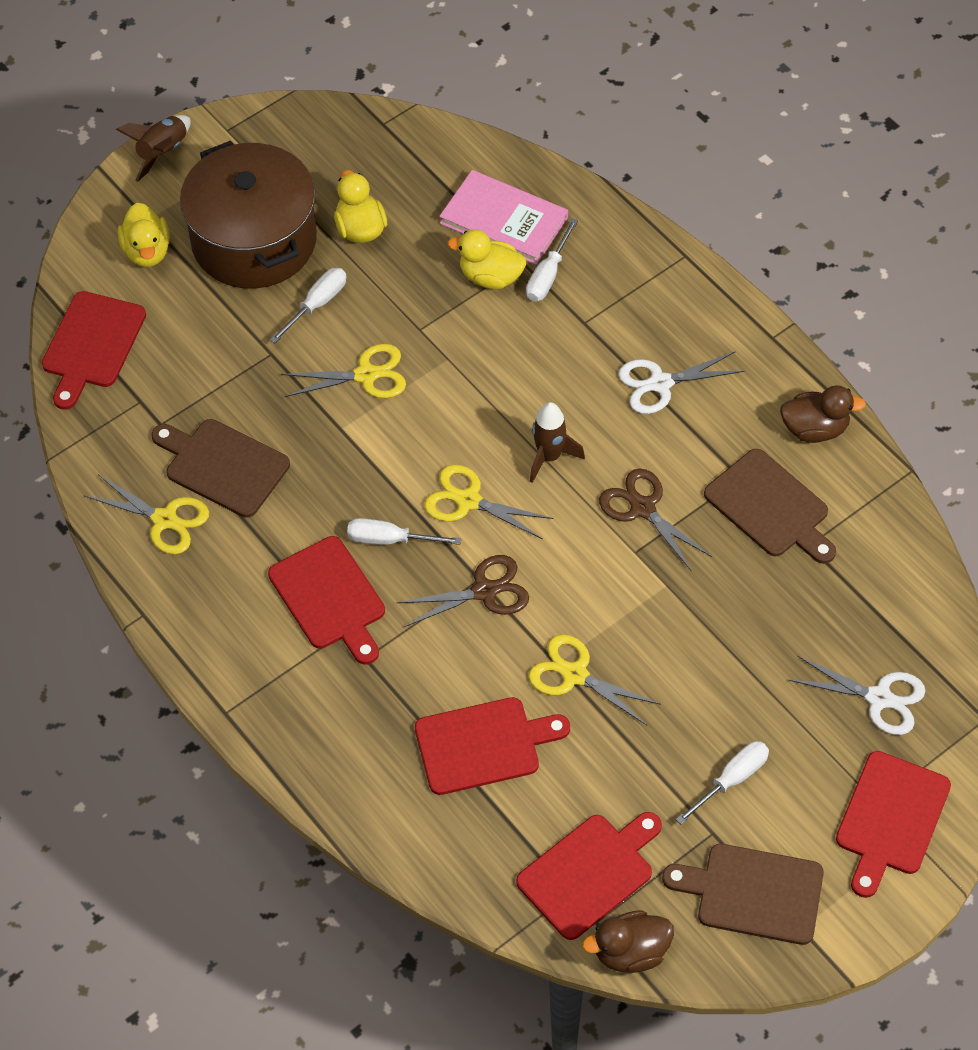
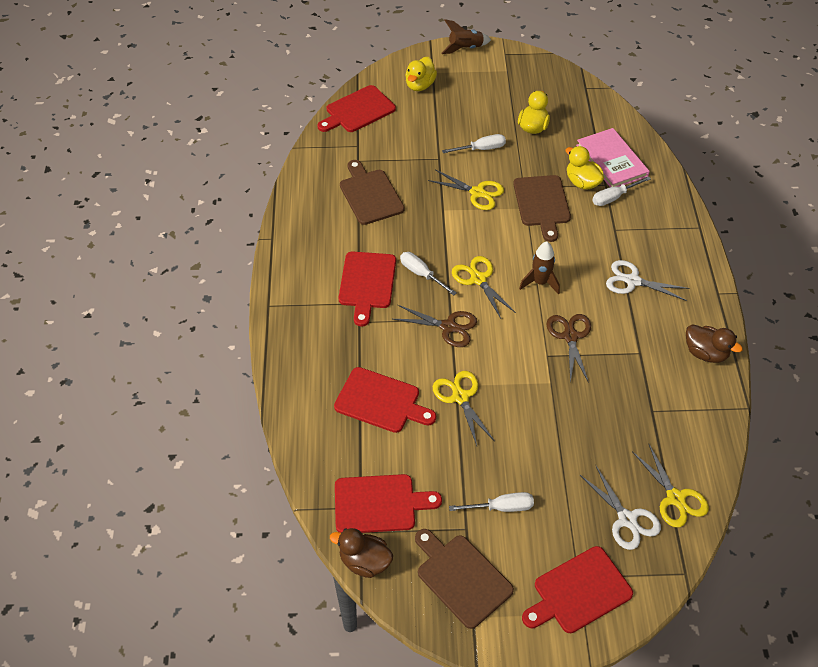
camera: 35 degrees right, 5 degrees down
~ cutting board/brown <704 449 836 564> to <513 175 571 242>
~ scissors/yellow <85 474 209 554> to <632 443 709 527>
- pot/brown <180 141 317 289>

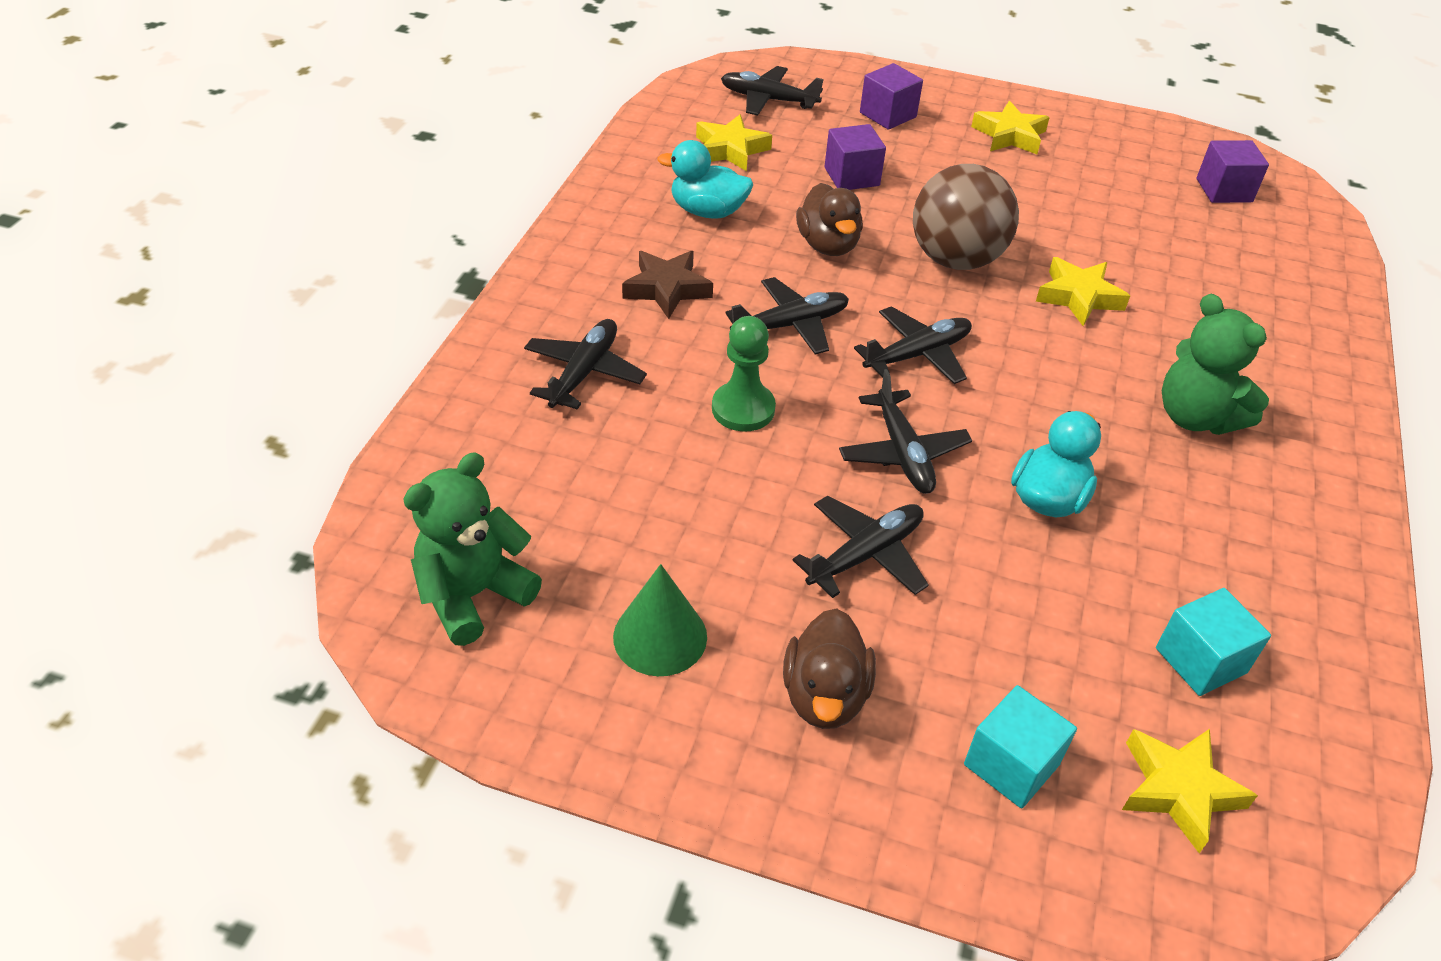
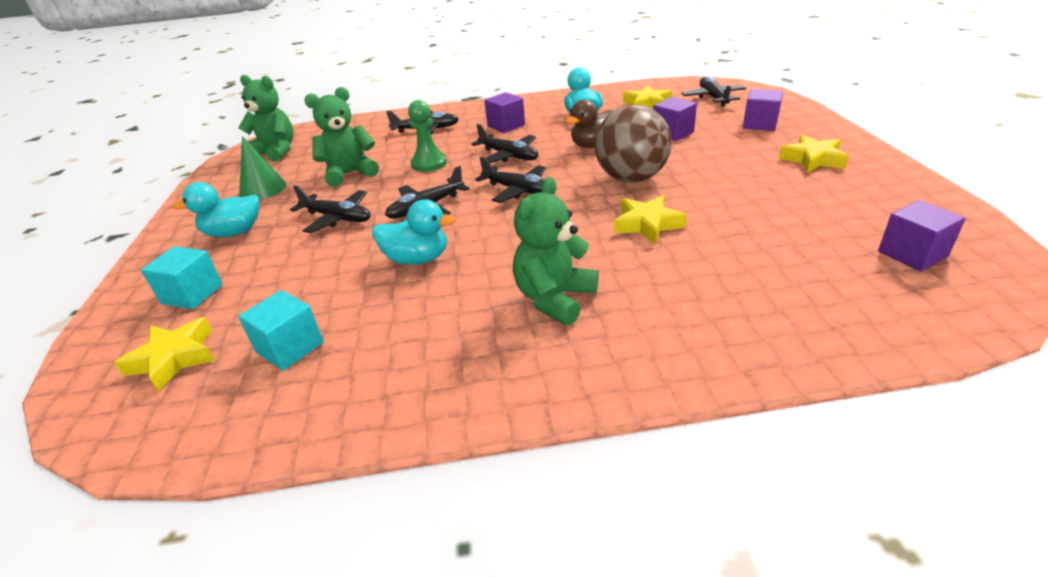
camera: 70 degrees right, 10 degrees down
~ duck/brown <783 608 876 729> to duck/turquoise <172 182 260 237>
+ teddy bear/green <304 87 379 187>
~ star/brown <622 251 713 319> to cube/purple <484 92 525 133>

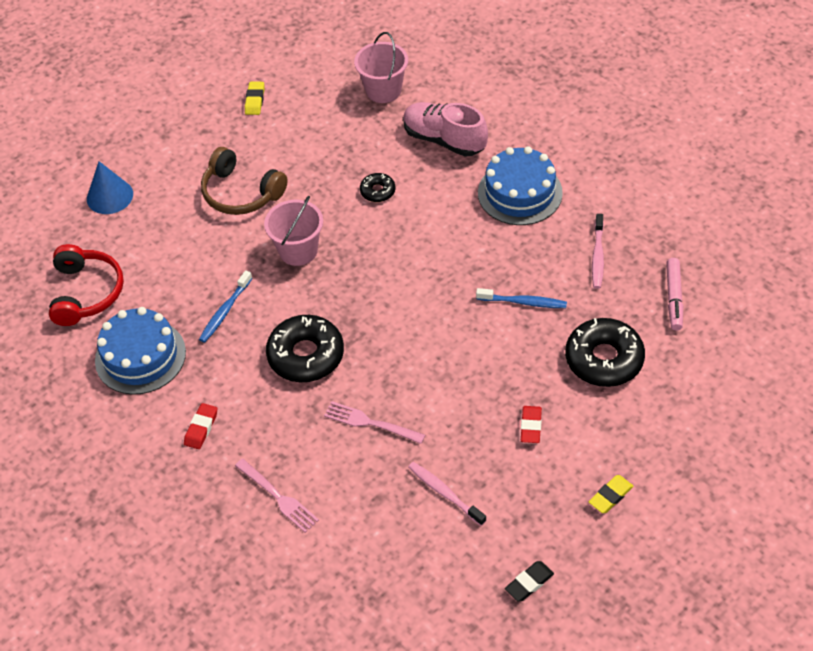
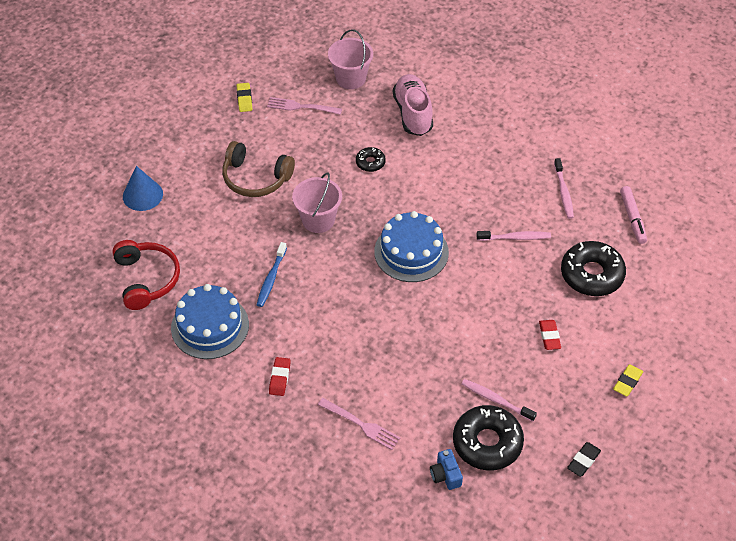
camera: 15 degrees left, 0 degrees up
~ fork/pink <324 401 425 444> to <267 97 342 115>
~ cake/blue <478 146 563 225> to <374 211 449 282>
~ shoe/pink <403 102 488 157> = <393 74 433 136> 60 degrees clockwise
+ camera/blue <430 449 463 490>
~ donut/black <266 315 344 382> to <453 405 524 470>
~ toothbrush/blue <476 288 567 308> to toothbrush/pink <476 231 551 241>

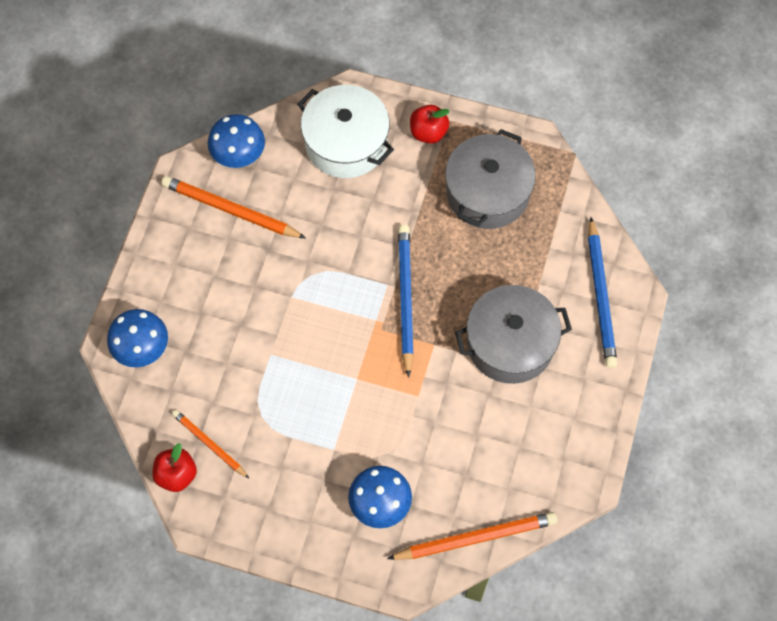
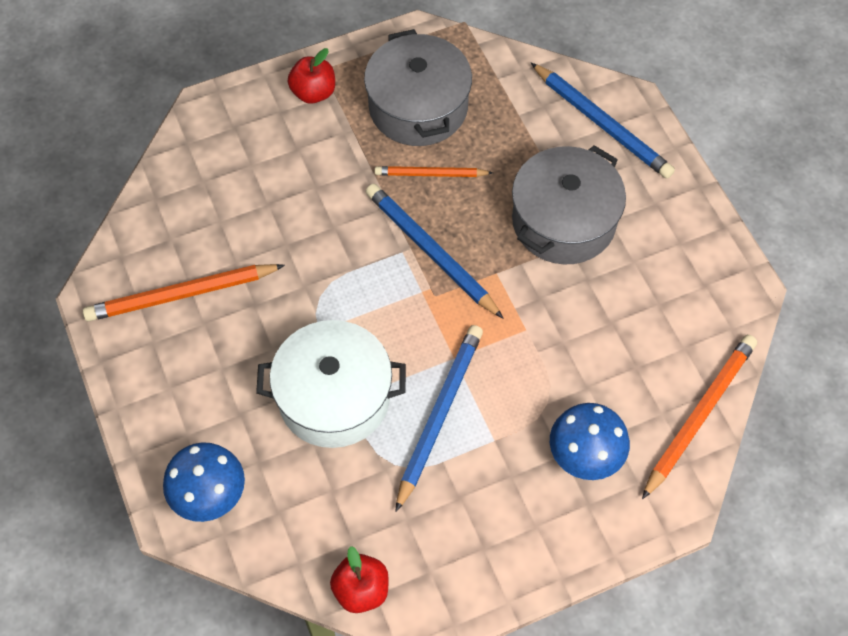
camera: 40 degrees left, 5 degrees down
~ pot/white <298 85 394 178> to <256 320 406 448>
~ pencil/orange <172 410 249 478> to <375 166 493 177>
+ pencil/blue <395 325 483 512>
- mushroom/blue <208 114 265 168>

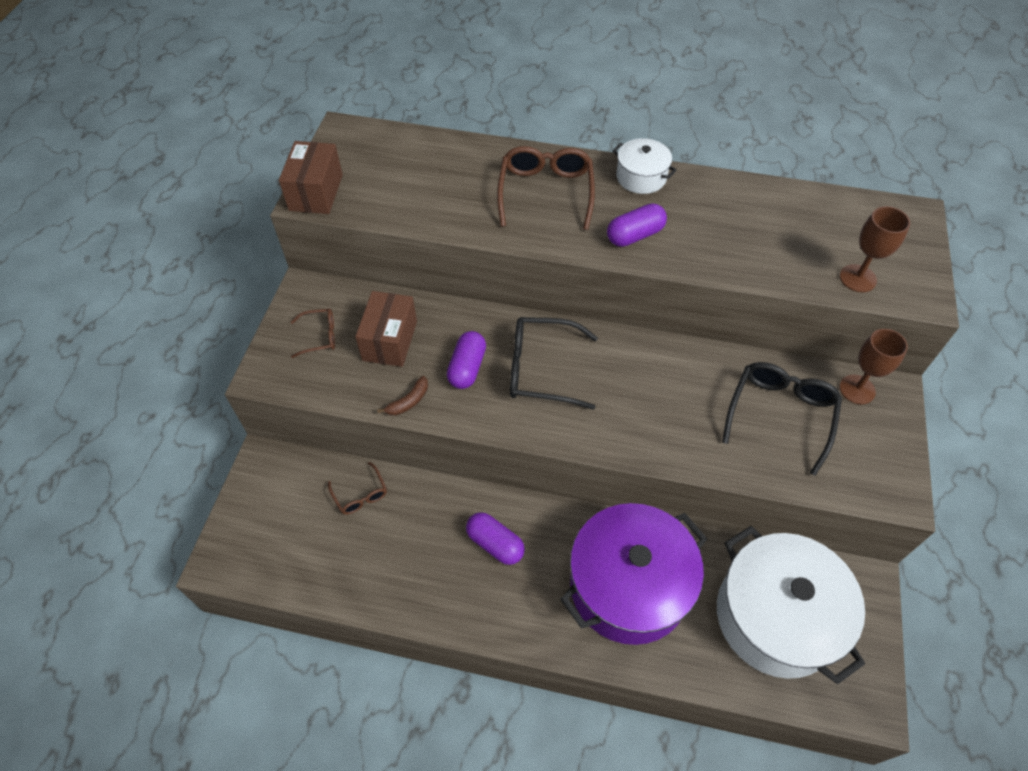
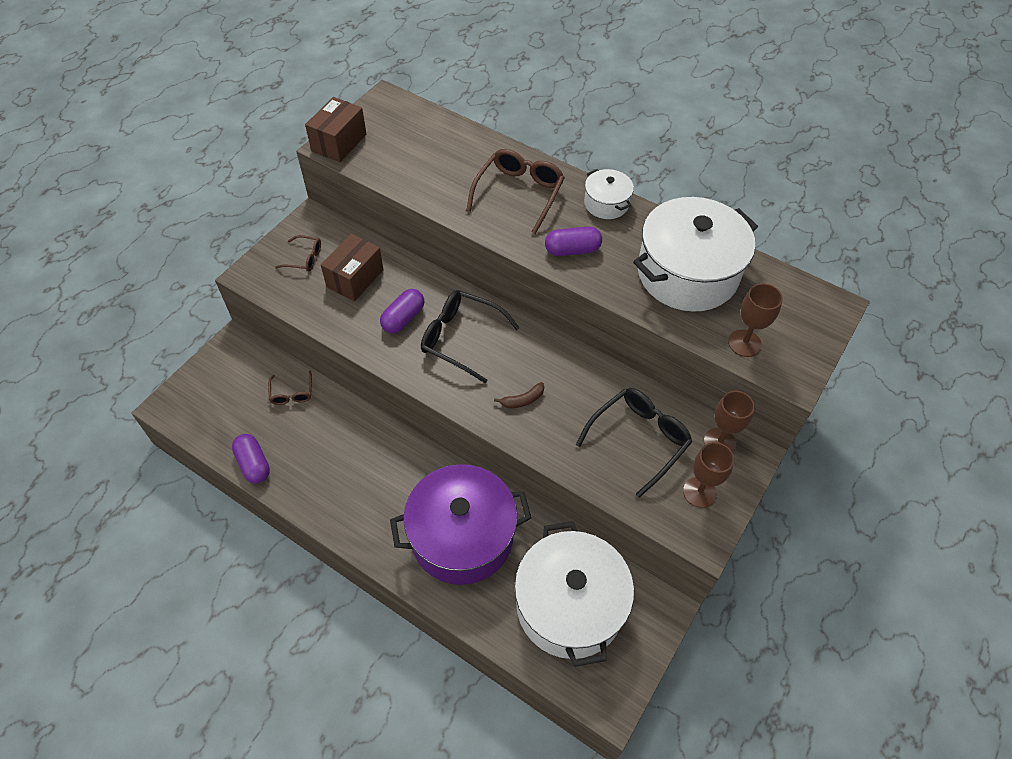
camera: 20 degrees right, 0 degrees up
~ capsule/purple <466 512 525 565> to <232 434 270 484>
~ banana/brown <377 376 428 415> to <494 382 544 408>
+ pot/white <633 197 758 312>
+ goblet/brown <683 442 734 508>

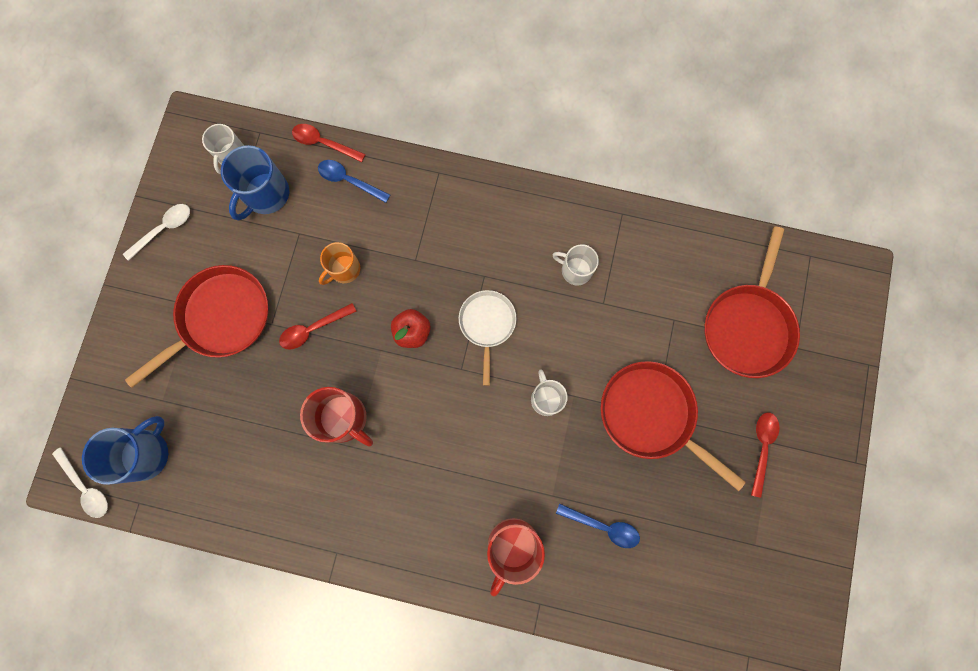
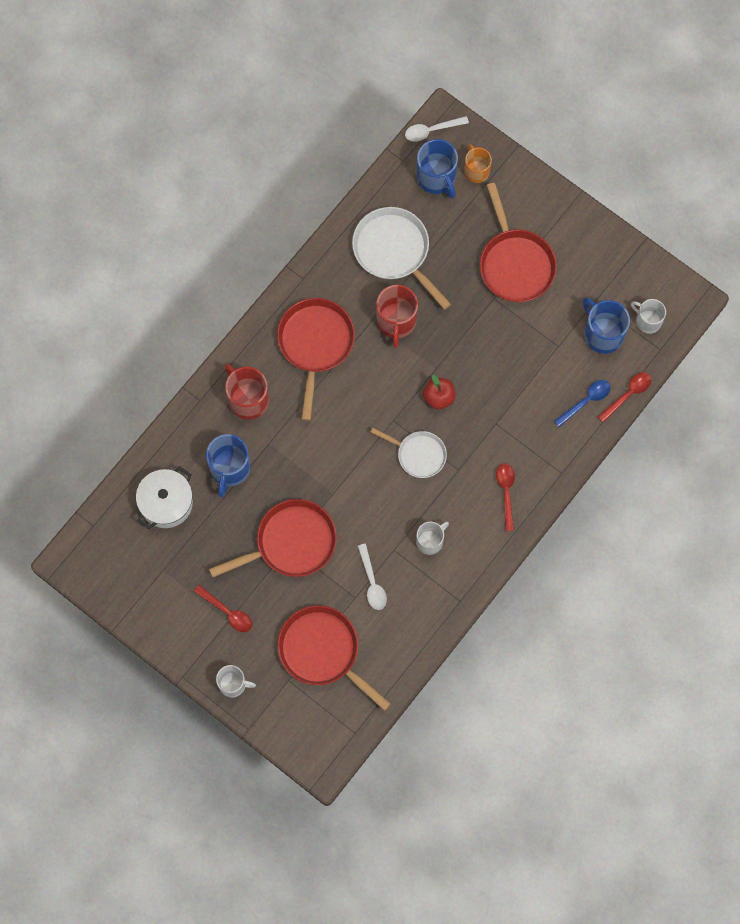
camera: 115 degrees right, 5 degrees down
+ pot/white <136 466 193 529>
~ spoon/blue <556 503 640 548> to mug/blue <206 434 251 497>
~ mug/white <531 369 568 416> to <216 665 256 698>
+ pan/red <277 298 355 421>
+ pan/white <352 207 451 310>
~ spoon/white <123 204 190 261> to <358 544 387 610>
~ mug/red <300 387 373 447> = <376 285 418 348> 60 degrees counterclockwise
~ mug/orange <319 242 360 285> to <464 144 492 183>
~ spoon/red <279 303 357 350> to <496 463 515 531>

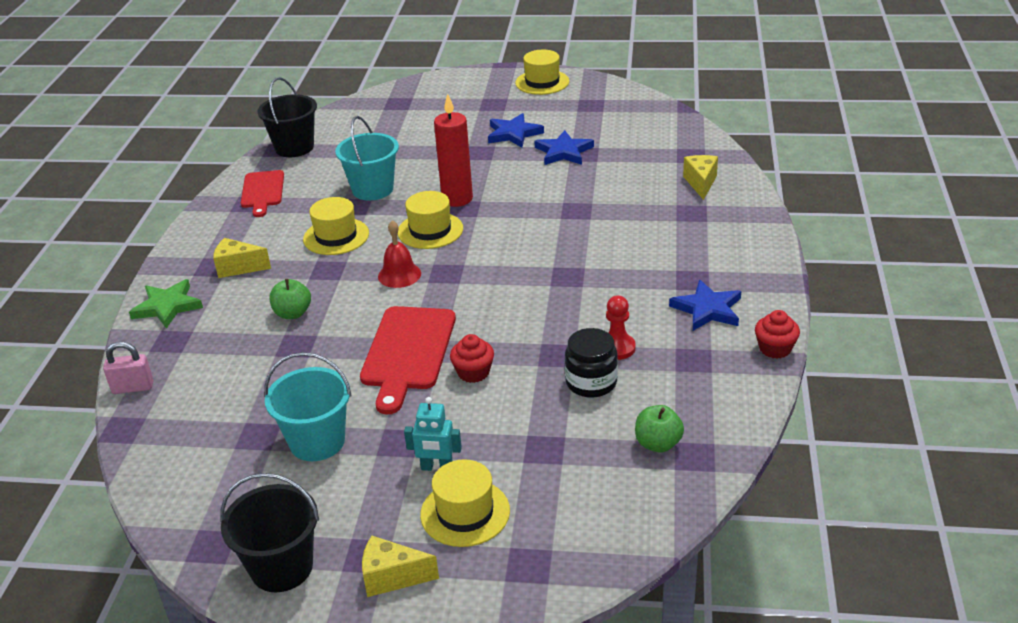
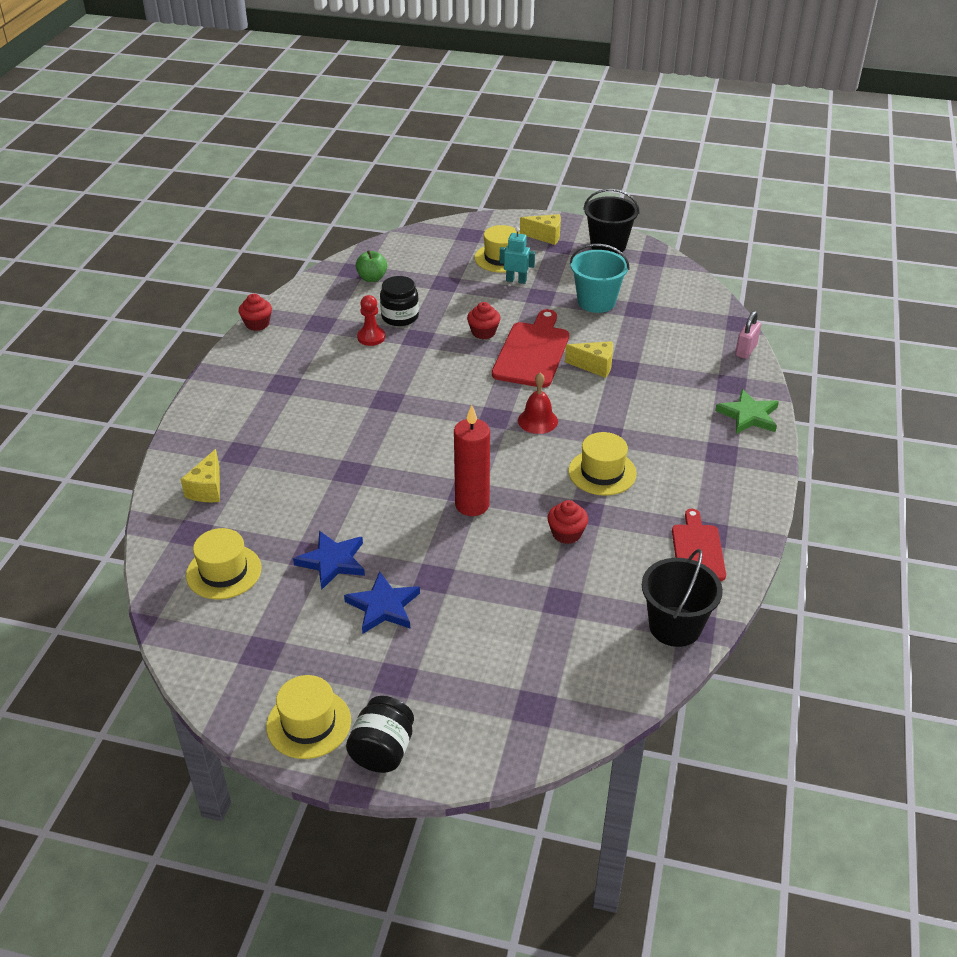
camera: 175 degrees left, 5 degrees up
~ hat/yellow <398 191 463 249> to <186 528 261 600>
+ jar/black <346 696 414 773>
~ bucket/turquoise <335 116 399 201> to cupcake/red <547 500 588 544>
~ cheese/yellow <213 238 271 278> to <565 341 613 378>
~ padlock/pink <103 342 153 394> = <735 311 761 359> 60 degrees counterclockwise
- apple/green <269 279 311 319>
- star/blue <669 280 741 331>

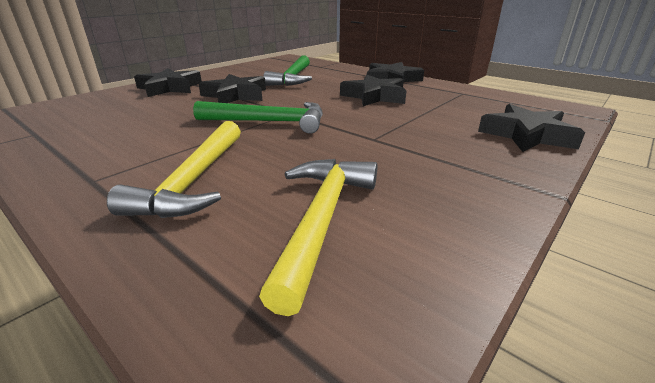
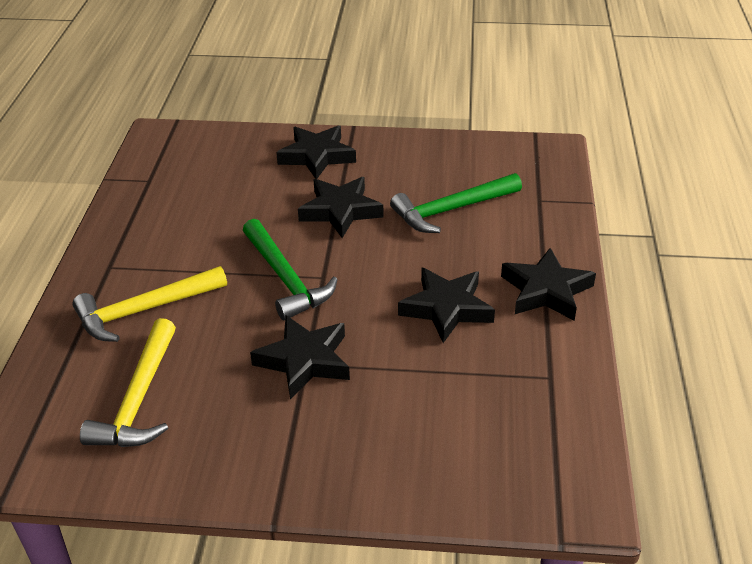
camera: 55 degrees right, 10 degrees up
~ hammer/yellow <259 159 377 316> = <80 318 176 447> 120 degrees clockwise
~ star/black <478 104 585 152> to <250 315 350 399>

